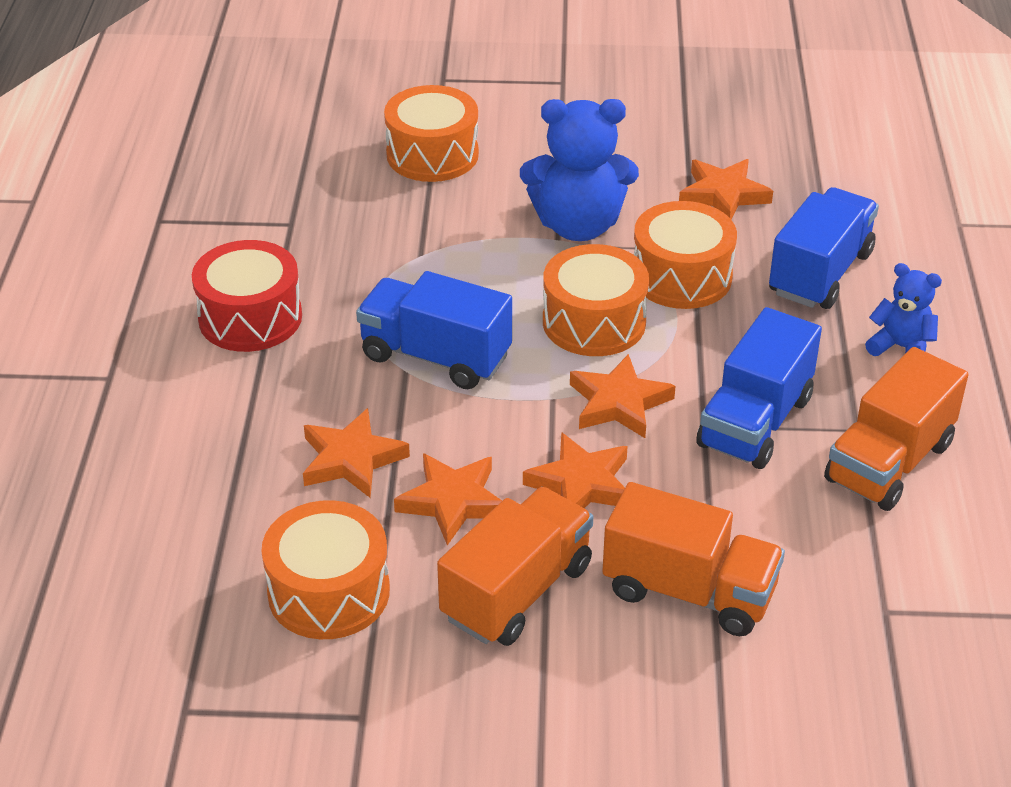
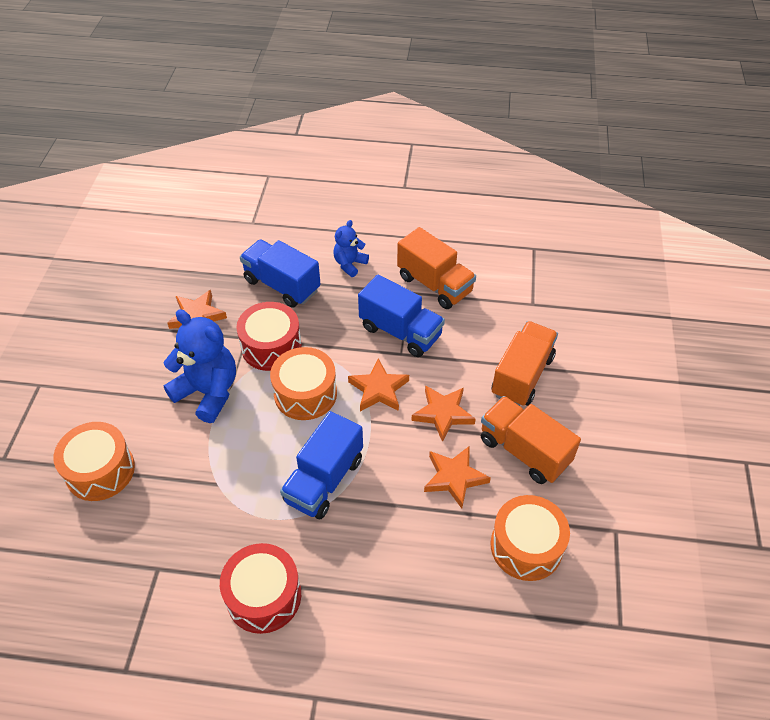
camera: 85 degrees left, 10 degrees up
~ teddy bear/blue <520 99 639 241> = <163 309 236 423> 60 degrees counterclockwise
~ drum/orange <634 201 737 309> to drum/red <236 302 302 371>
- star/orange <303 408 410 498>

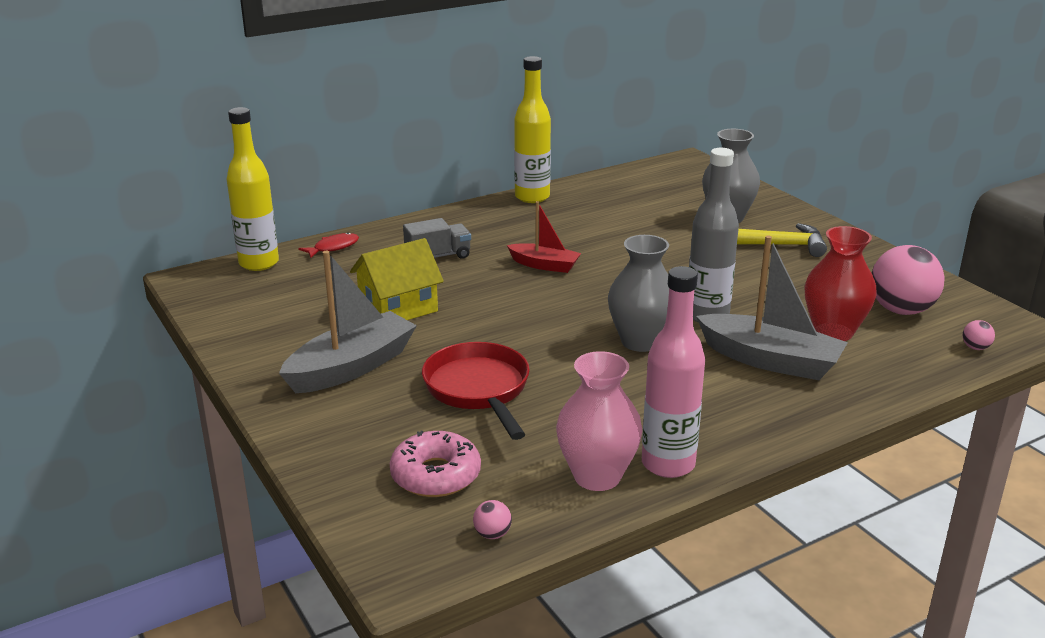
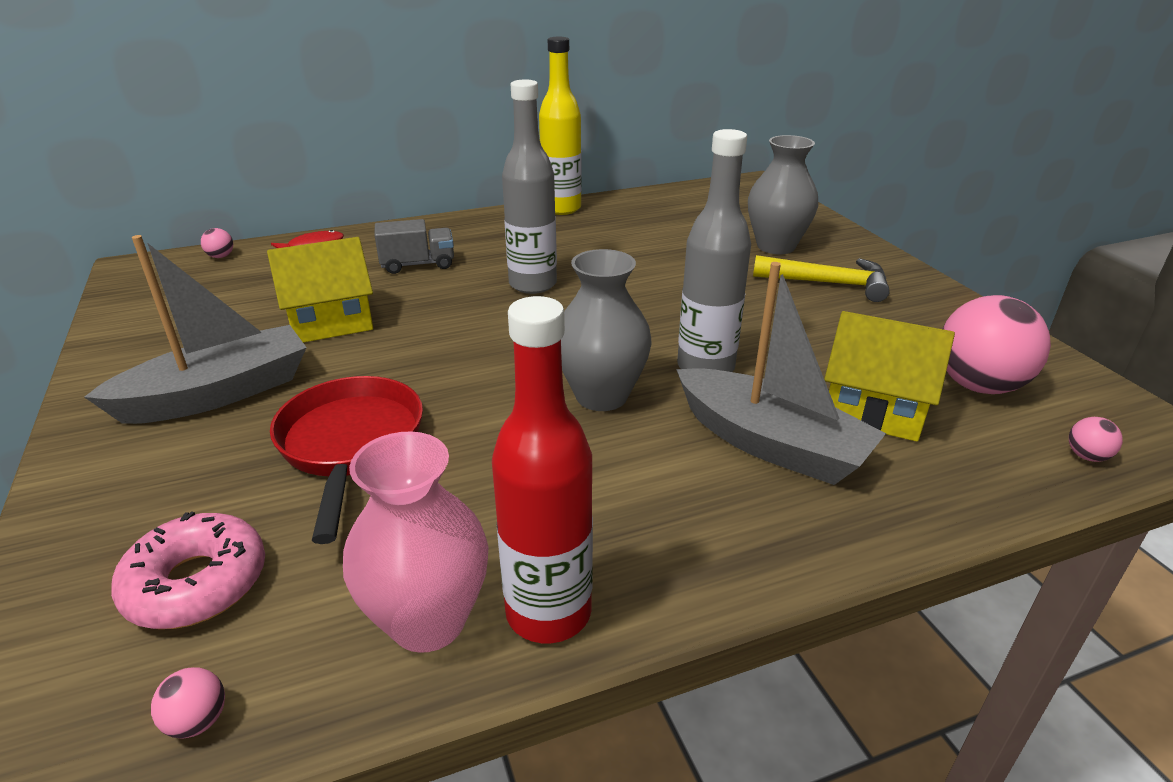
camera: 10 degrees right, 5 degrees up
~ bottle/yellow <227 107 279 271> to ball/pink <201 228 233 258>
~ bottle/pink <642 266 705 478> to bottle/red <492 296 593 643>
~ boat/red <507 201 581 273> to bottle/grey <502 79 557 294>
~ vase/red <804 226 877 341> to house/yellow <824 311 955 442>

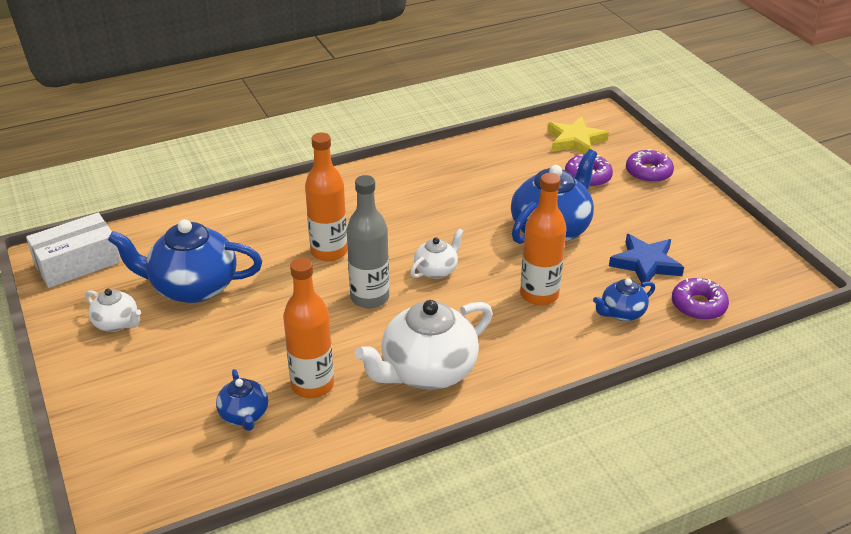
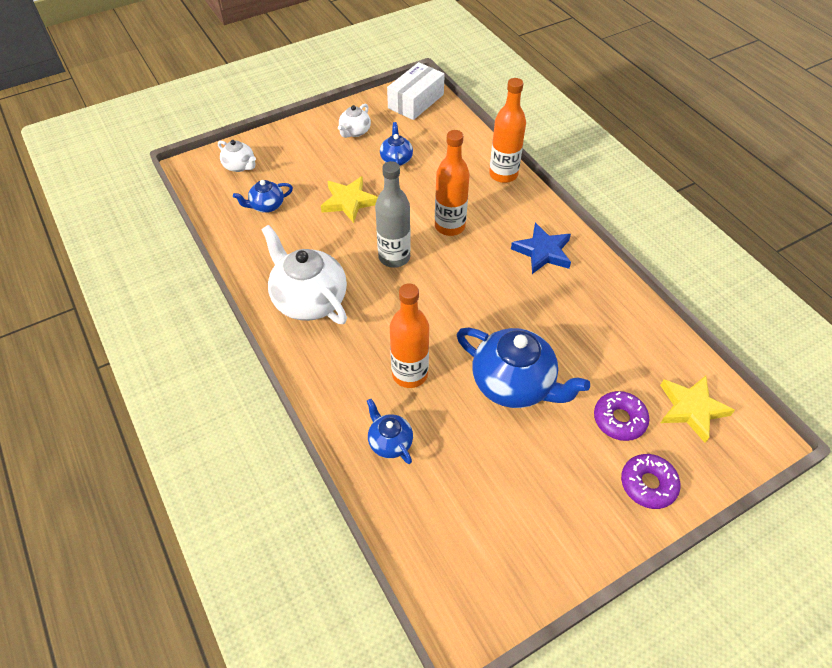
camera: 85 degrees right, 15 degrees up
~ teapot/white <410 228 464 279> to <218 140 256 172>
+ star/yellow <321 176 378 223>
~ teapot/blue <108 219 262 303> = <380 122 413 166> x0.51
~ box/white <26 213 121 288> = <387 62 445 120> 75 degrees clockwise
~ bottle/orange <283 258 334 398> to <489 78 526 183>
~ star/blue <609 234 684 283> to <511 223 571 274>
- donut/purple <672 278 729 320>

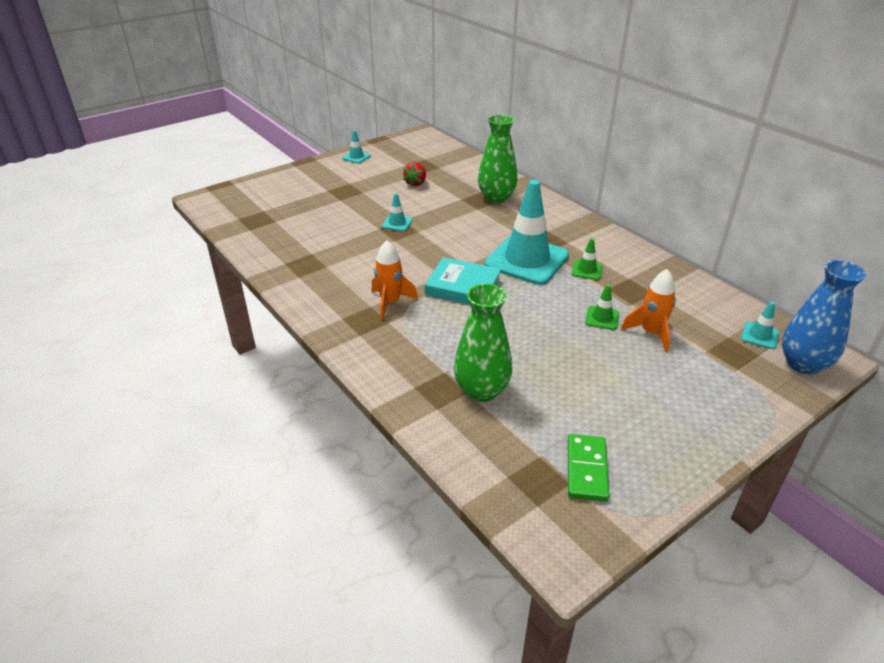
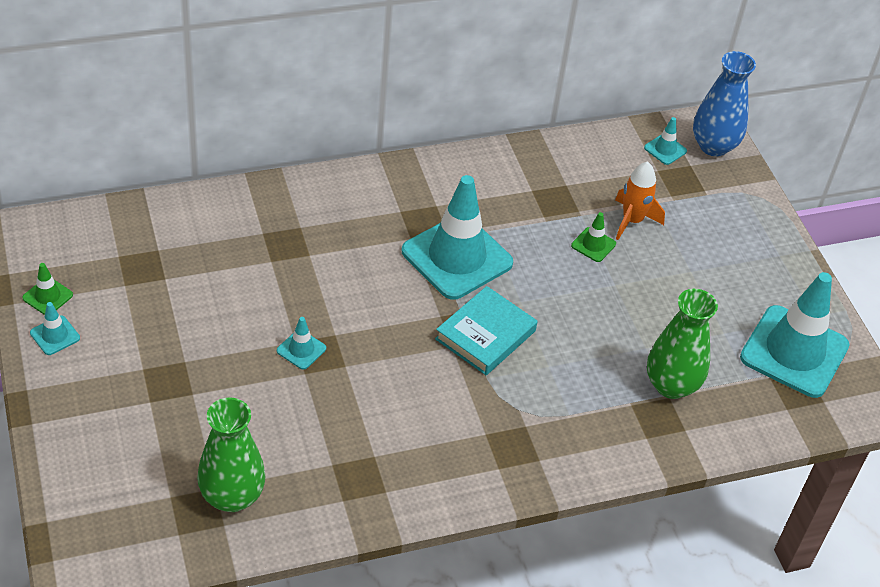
camera: 75 degrees left, 10 degrees up
~ traffic cone/green <572 238 603 280> to <22 263 73 315>
~ vase/green <478 115 517 203> to <197 397 266 512>
~ domino/green <568 434 609 502> to traffic cone/turquoise <740 272 850 398>
- rocket/orange <372 240 418 320>
- strawberry/red <403 162 426 187>

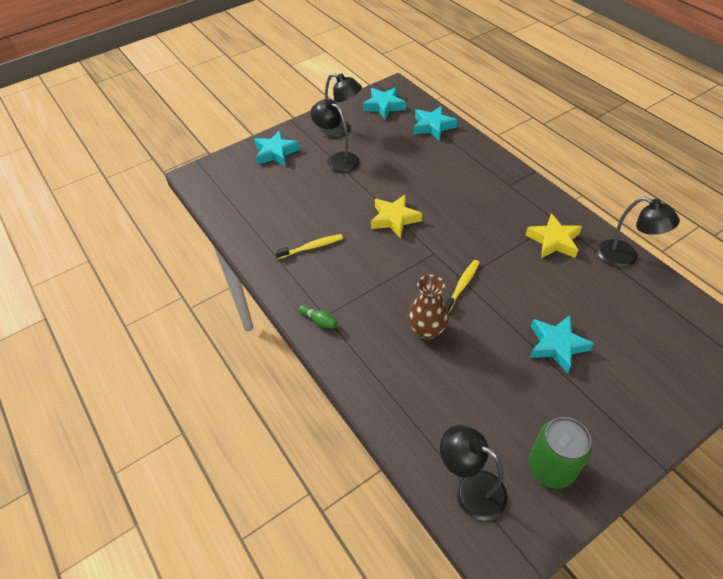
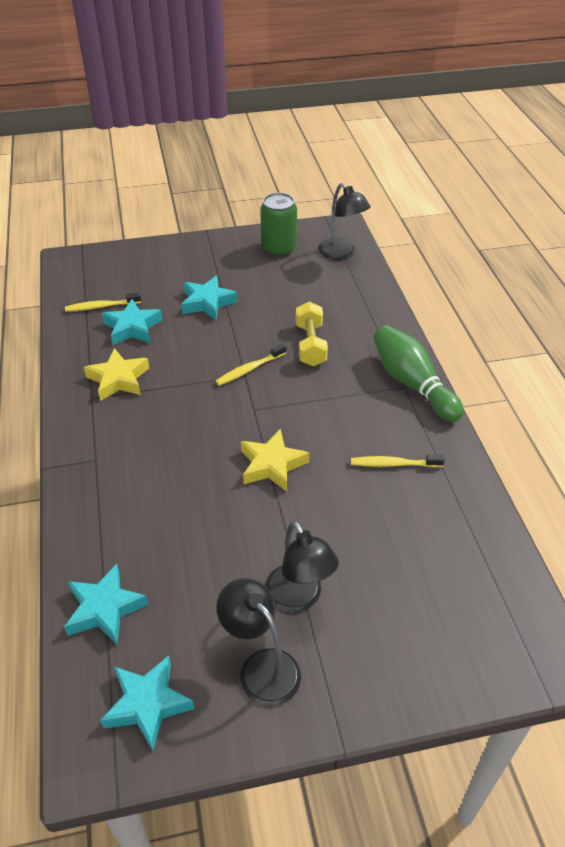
camera: 160 degrees left, 5 degrees down
+ toothbrush/yellow <65 292 141 312>
~ star/turquoise <254 130 300 166> to <101 299 162 345>
~ vase/brown <408 275 449 340> to dumbbell/yellow <296 302 328 366>
~ bowling pin/green <298 305 338 329> = <373 325 464 422> x2.47
- lamp/black <597 197 680 268>

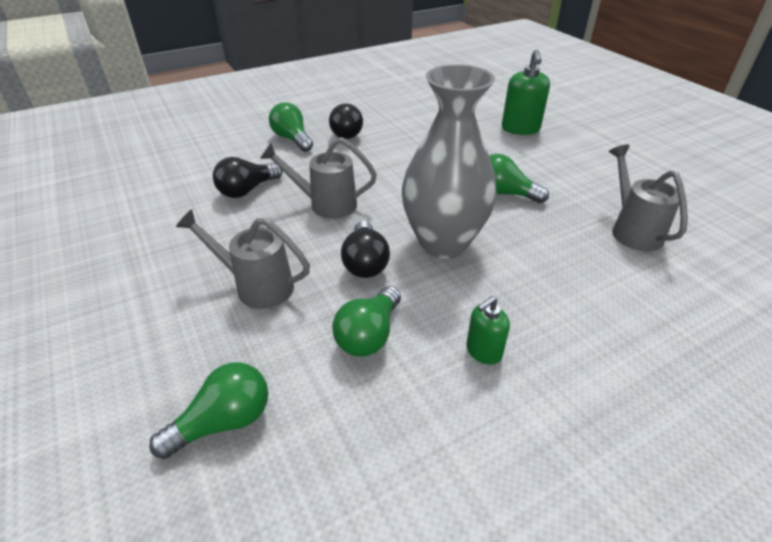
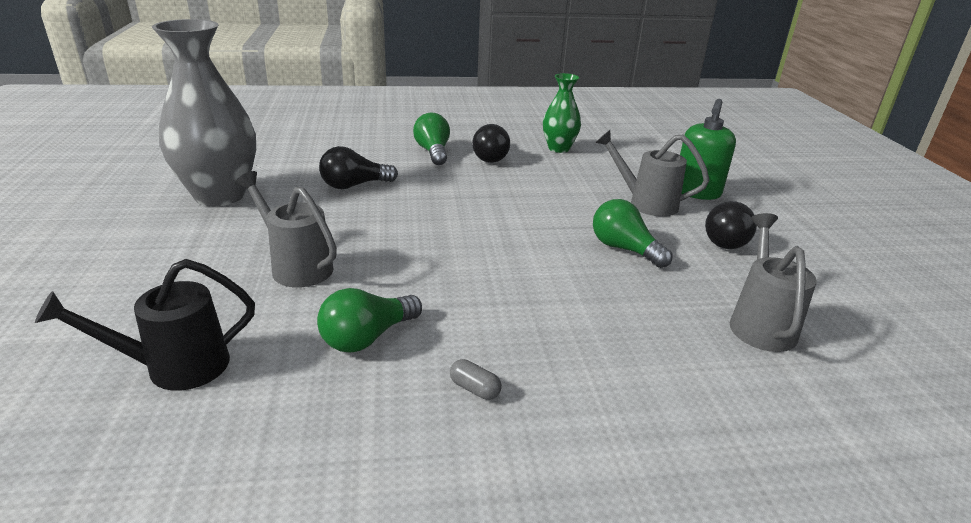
camera: 20 degrees right, 10 degrees down
~ light bulb/green <149 362 268 459> to watering can/black <35 259 255 391>
~ vase/grey <402 64 497 258> to <152 19 256 206>
~ soap dispenser/green <466 296 510 365> to capsule/grey <450 359 502 400>
+ vase/green <543 73 581 153>
~ watering can/grey <260 137 377 219> to <595 130 709 217>
~ light bulb/black <341 221 390 278> to <705 201 757 249>

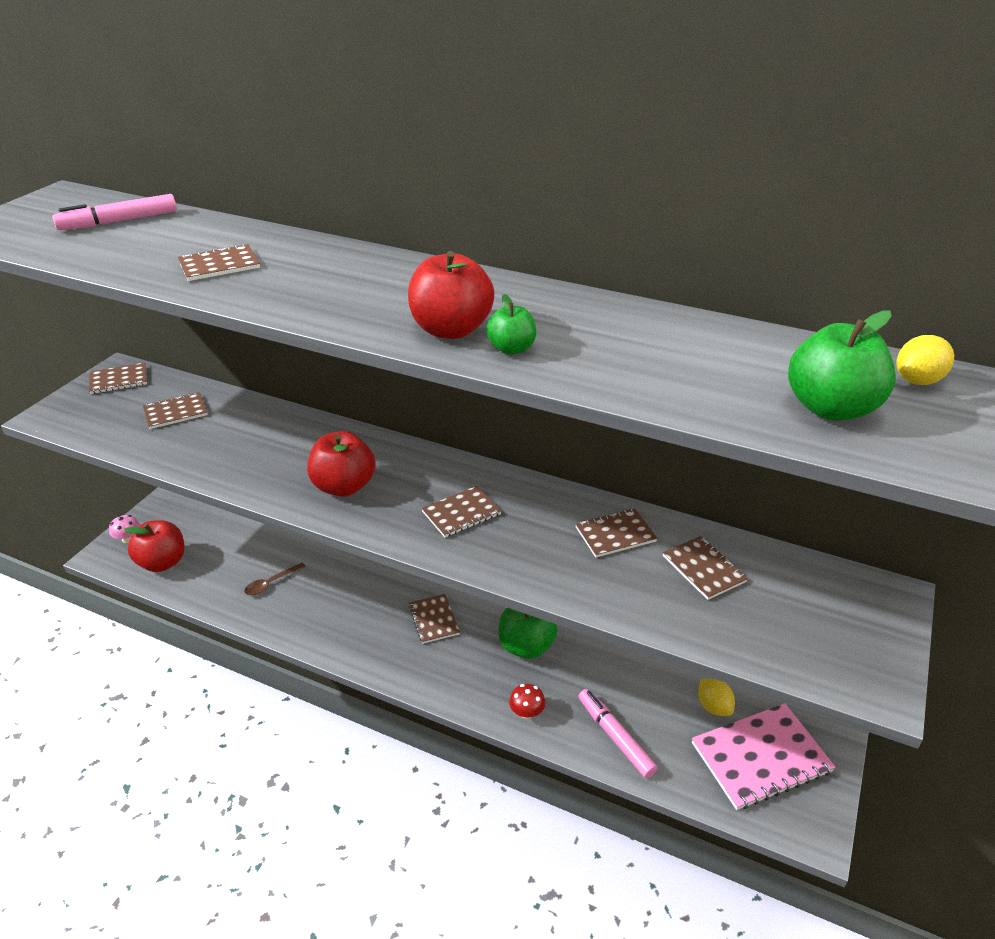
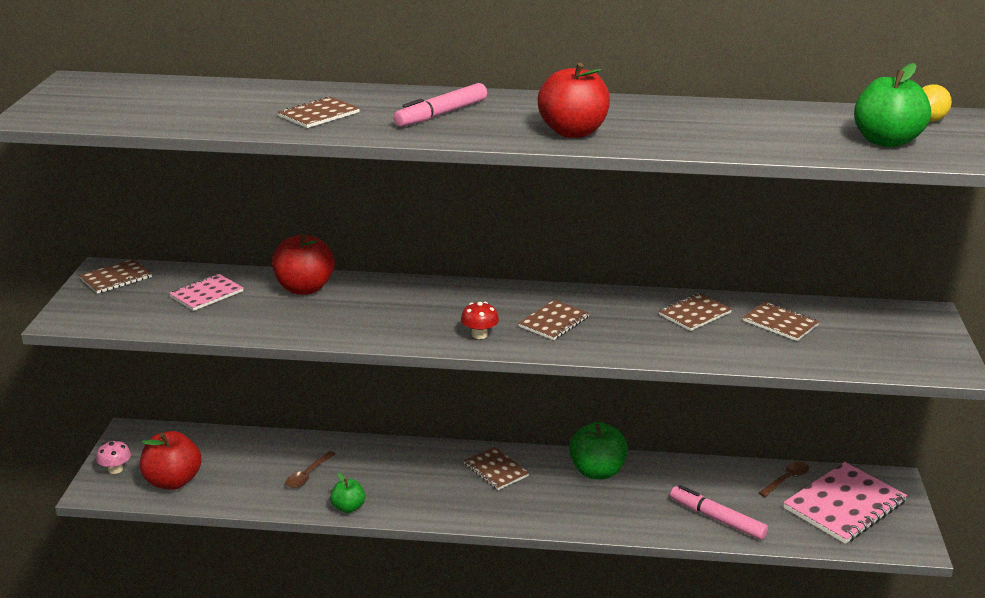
camera: 20 degrees left, 10 degrees down
~ notebook/brown <143 392 208 429> to notebook/pink <169 274 243 311>
~ apple/red <307 431 376 497> to <272 233 335 295>
~ apple/green <486 294 536 355> to <330 472 365 513>
~ marker/pink <52 194 177 230> to <393 83 487 127>
~ mushroom/red <509 684 546 719> to <461 302 499 339>
~ lemon/yellow <698 678 735 716> to spoon/brown <759 462 809 497>

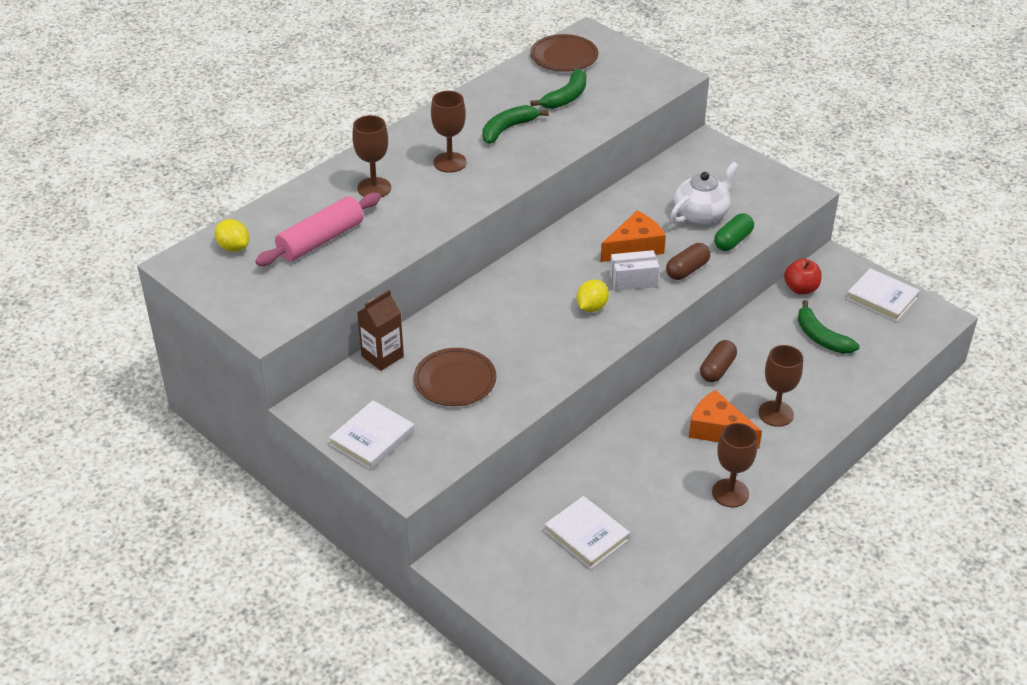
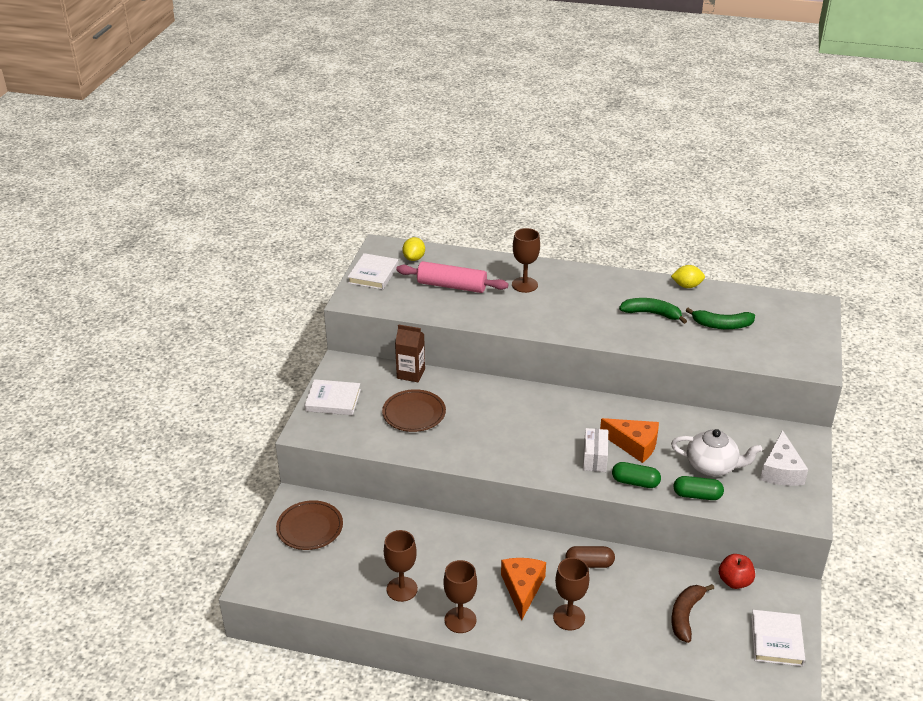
camera: 60 degrees right, 5 degrees down
~ plate/brown <530 34 598 72> to <276 500 343 550>
~ book/white <545 496 630 569> to <348 253 399 290>
~ goblet/brown <431 91 467 173> to <384 530 418 602>
~ box/white <610 250 659 291> = <583 428 608 472> 45 degrees clockwise
~ capsule/brown <666 243 710 280> to capsule/green <612 462 661 488>
~ lemon/yellow <576 280 609 312> to <671 265 705 288>
~ banana/green <798 300 859 354> to banana/brown <671 584 714 643>
+ cheese/white <760 430 808 486>

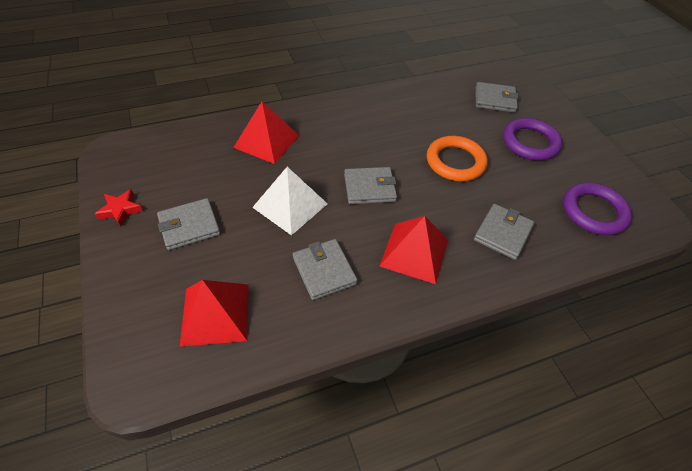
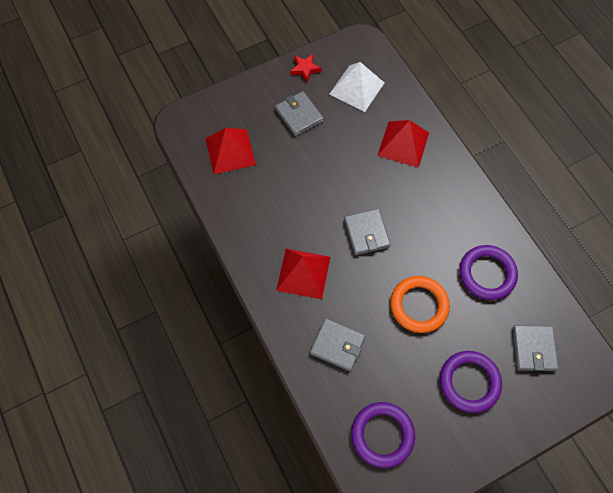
camera: 85 degrees right, 15 degrees up
~ pyramid/white <252 167 328 236> to <330 62 384 112>
+ ring/purple <459 245 518 300>
- wallet/grey <293 239 358 300>

